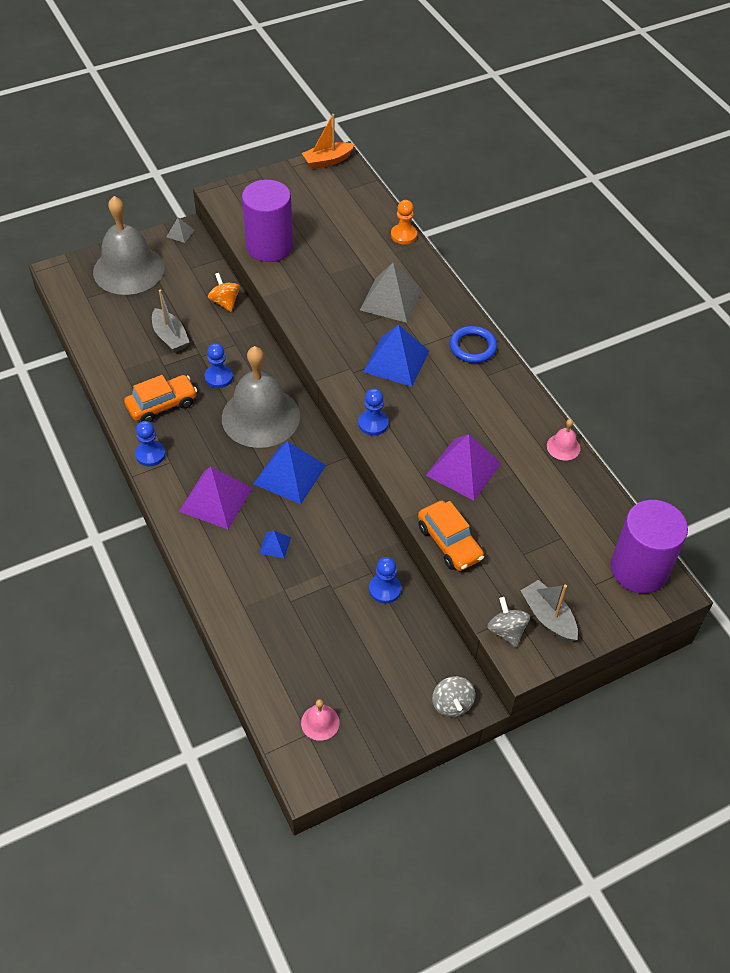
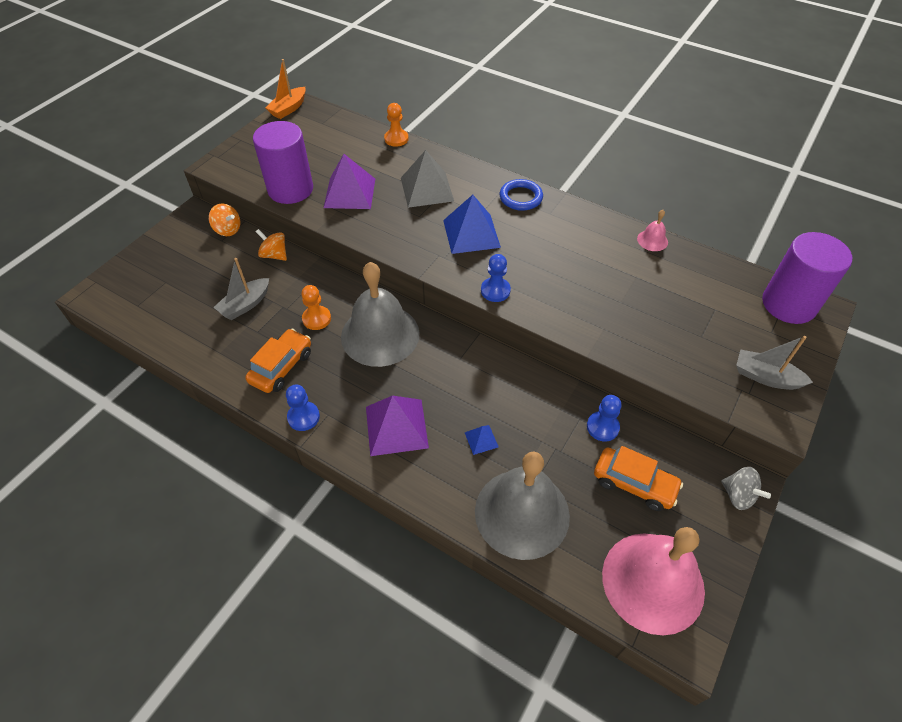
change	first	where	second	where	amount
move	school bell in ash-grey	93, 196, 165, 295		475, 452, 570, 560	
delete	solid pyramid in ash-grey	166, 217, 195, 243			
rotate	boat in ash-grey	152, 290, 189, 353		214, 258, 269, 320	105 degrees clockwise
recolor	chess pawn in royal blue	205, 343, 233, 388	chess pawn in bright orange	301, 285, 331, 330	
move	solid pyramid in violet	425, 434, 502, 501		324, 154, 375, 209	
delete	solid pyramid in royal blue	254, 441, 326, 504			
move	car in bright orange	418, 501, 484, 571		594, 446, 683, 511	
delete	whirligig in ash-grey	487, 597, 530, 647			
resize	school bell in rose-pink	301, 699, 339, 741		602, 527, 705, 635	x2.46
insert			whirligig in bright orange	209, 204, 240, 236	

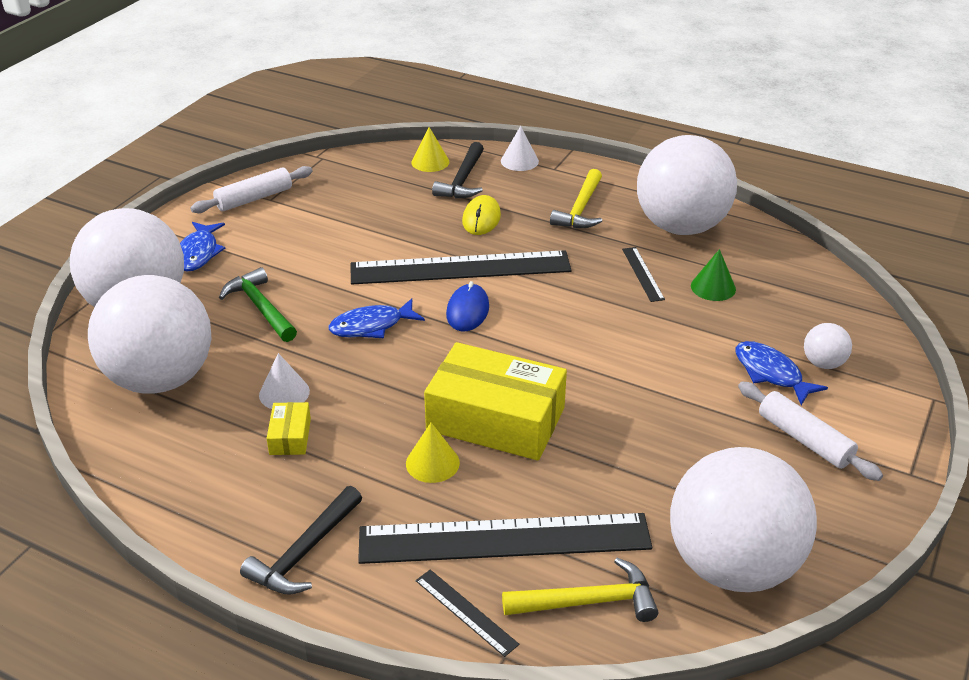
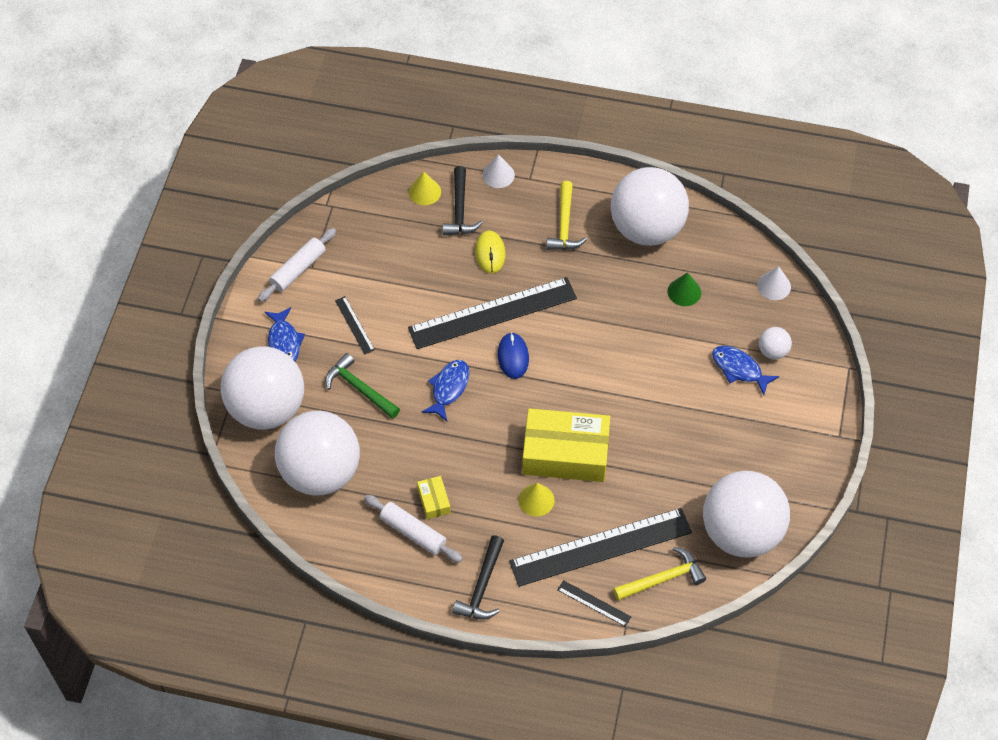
change	first	where	second	where	amount
move	straightedge in black	622, 247, 665, 302		335, 296, 375, 354	
rotate	fish in royal blue	329, 298, 425, 338		422, 360, 470, 421	150 degrees clockwise
move	cone shape in white	259, 353, 310, 409		757, 266, 791, 300	
move	dough roller in white	738, 382, 883, 481		364, 495, 463, 563	

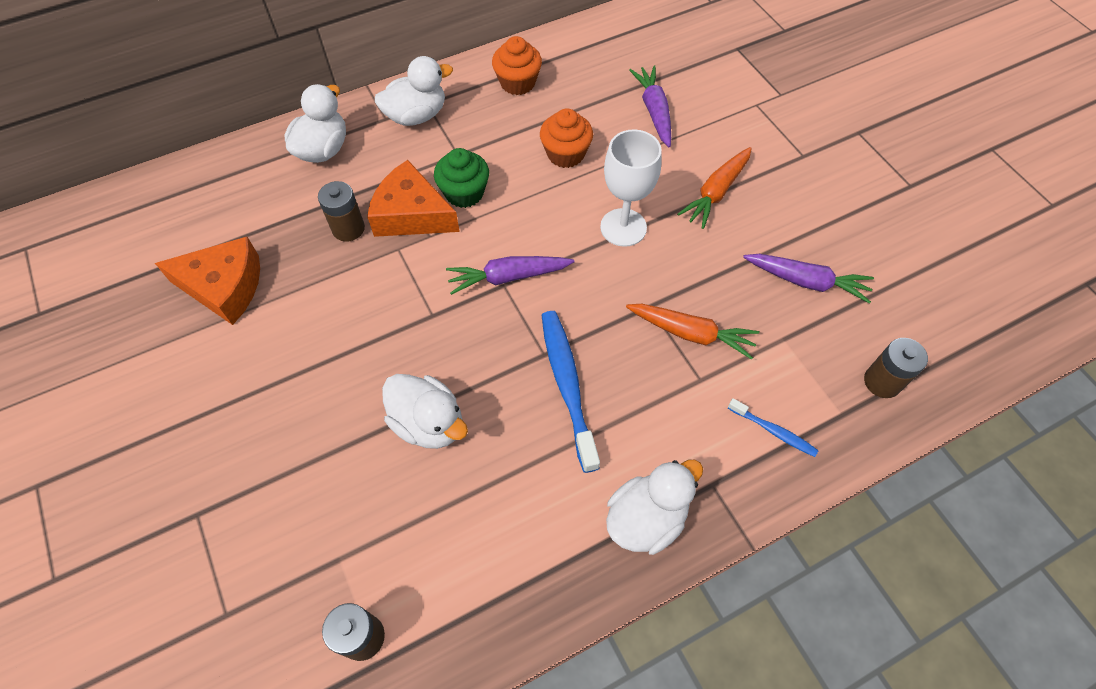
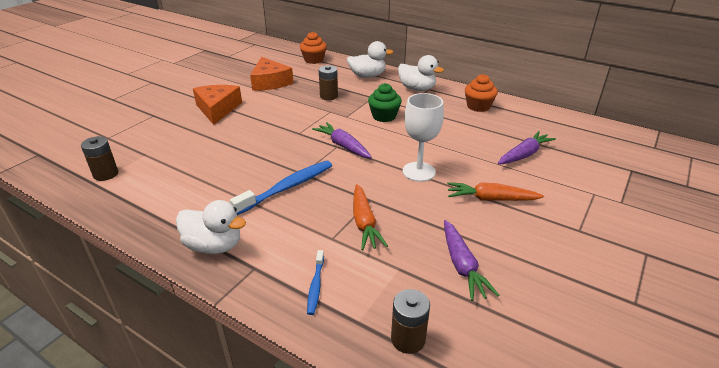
change	first	where	second	where	amount
move	fairy cake in bright orange	540, 108, 593, 168		300, 32, 327, 64	
move	piece of cheese in bright orange	367, 160, 460, 237		193, 85, 242, 125	
delete	duck in white	382, 374, 468, 449			

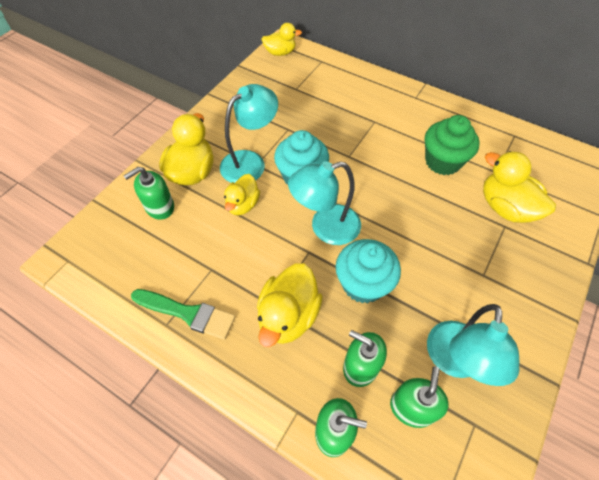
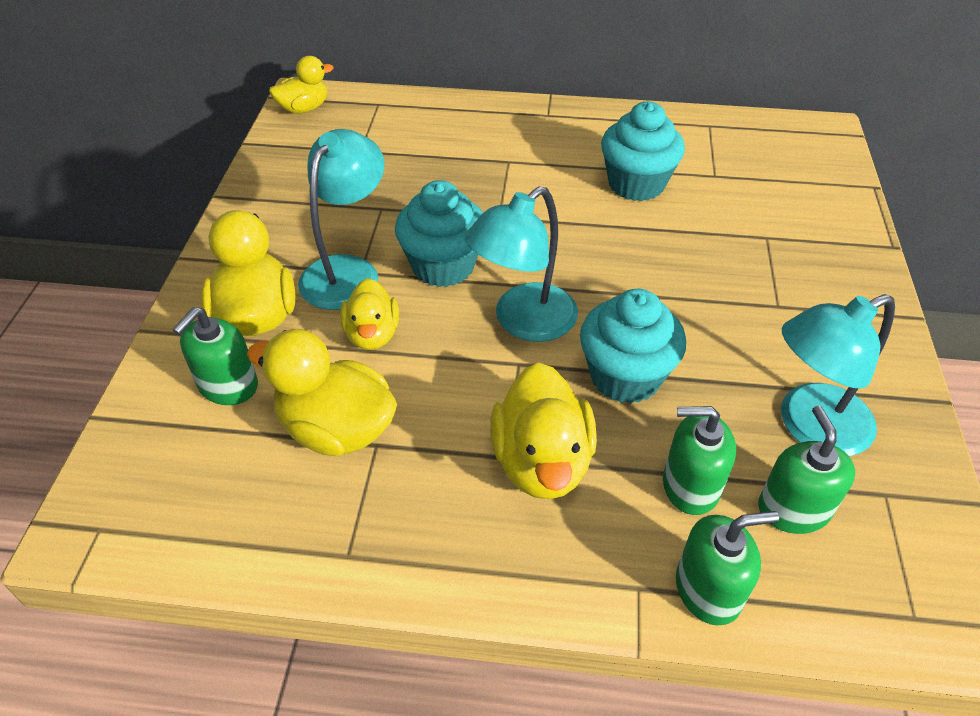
change	first	where	second	where	amount
recolor	fairy cake in leaf-green	425, 115, 480, 175	fairy cake in turquoise	601, 102, 685, 201	
move	duck in yellow	483, 151, 556, 223		247, 329, 397, 456	
delete	brush in leaf-green	131, 289, 235, 340			
rotate	desk lamp in turquoise	427, 304, 519, 386		781, 294, 895, 456	75 degrees clockwise

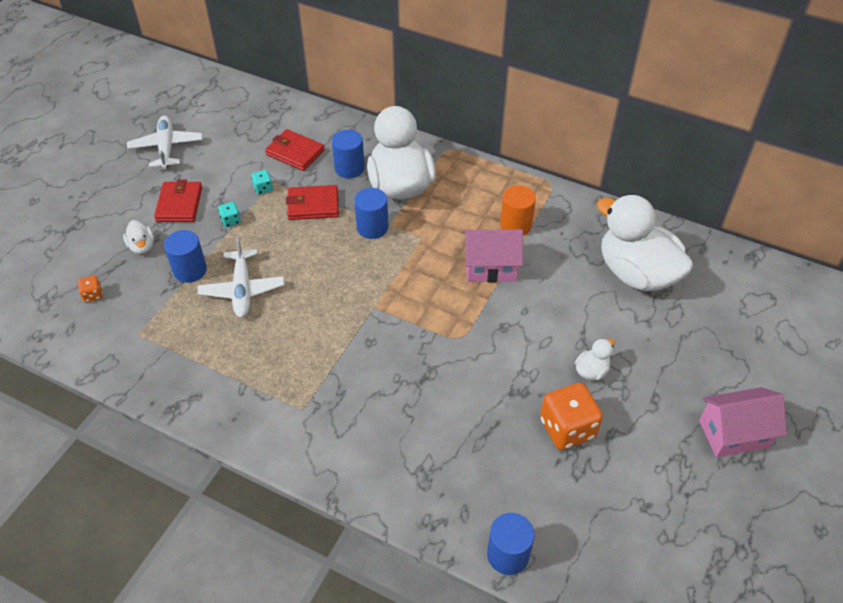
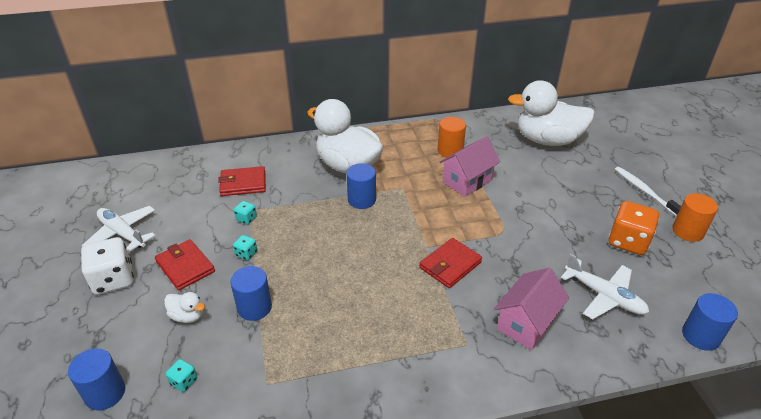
change	first	where	second	where	amount
move	cylinder shape in royal blue	332, 130, 365, 178		68, 348, 125, 411	
move	wallet in crimson	286, 185, 339, 220		419, 238, 482, 288	
move	toy plane in white	198, 236, 284, 318		561, 254, 649, 319	
recolor	dice in bright orange	78, 275, 103, 302	dice in turquoise	166, 359, 197, 392	
delete	duck in white	575, 338, 614, 381			
move	cottage in rose-pink	699, 387, 787, 457		494, 268, 569, 350	
insert			tooth brush in white	615, 167, 681, 216	
insert			cylinder shape in bright orange	672, 193, 718, 242	
insert			dice in white	81, 237, 134, 295	

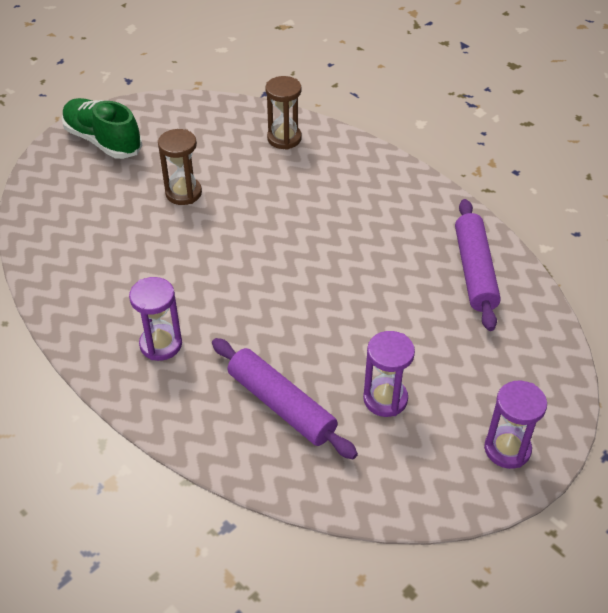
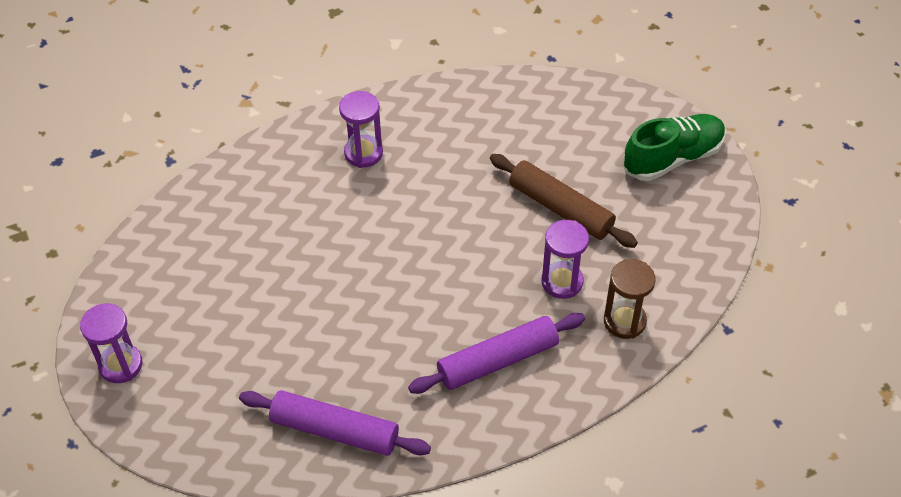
change	first	where	second	where	amount
replace	sandglass in russet	158, 129, 202, 205	dough roller in russet	490, 154, 638, 248	
move	sandglass in violet	363, 331, 415, 417		542, 220, 589, 299	
move	dough roller in violet	212, 338, 358, 459		408, 313, 585, 394	

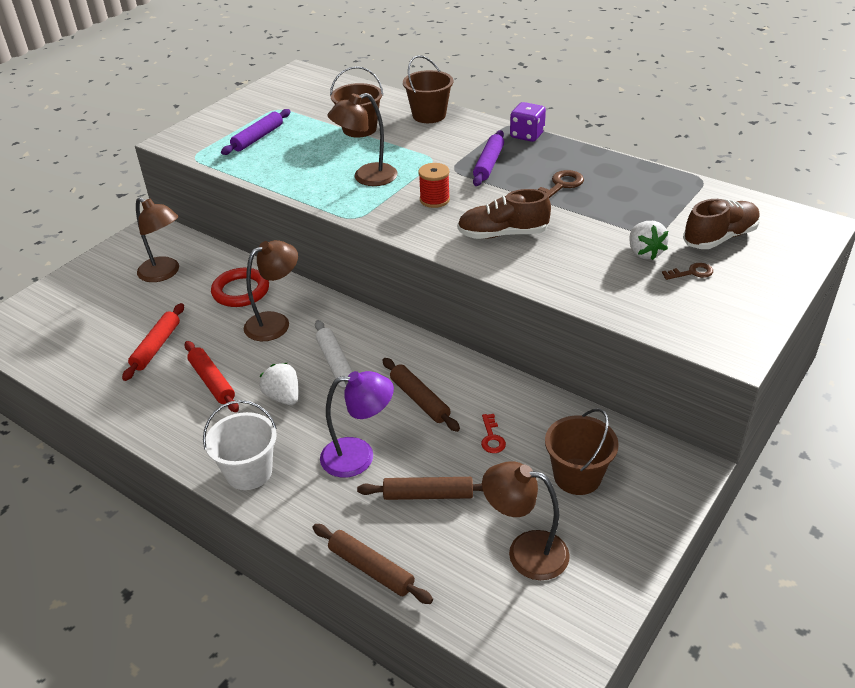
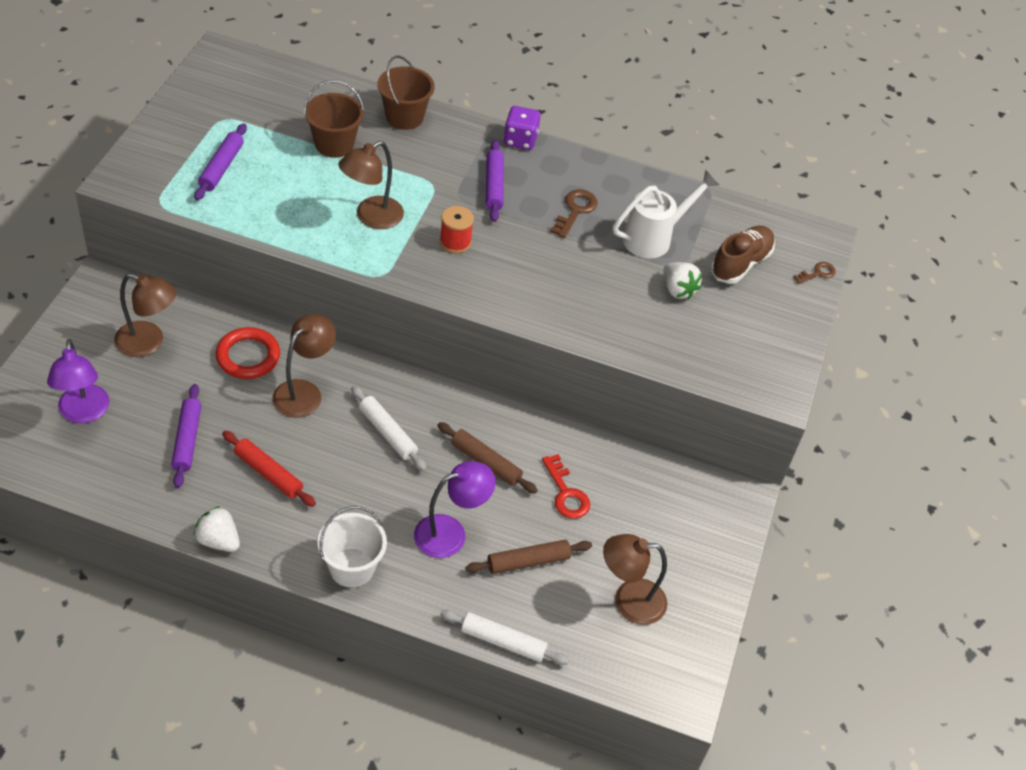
change	first	where	second	where	amount
delete	lace-up shoe in russet	457, 189, 551, 239			
move	key in russet	662, 263, 713, 280		793, 262, 836, 284	
recolor	dough roller in crimson	122, 303, 184, 381	dough roller in violet	171, 384, 201, 488	
move	berry in white	259, 363, 299, 405		194, 506, 240, 552	
delete	sand bucket in russet	545, 409, 619, 495			
resize	key in crimson	481, 414, 506, 453		542, 454, 590, 519	x1.55
recolor	dough roller in russet	312, 524, 433, 604	dough roller in white	440, 610, 569, 665	
insert			sprinkling can in white	613, 170, 719, 258	
insert			desk lamp in violet	47, 339, 109, 423	

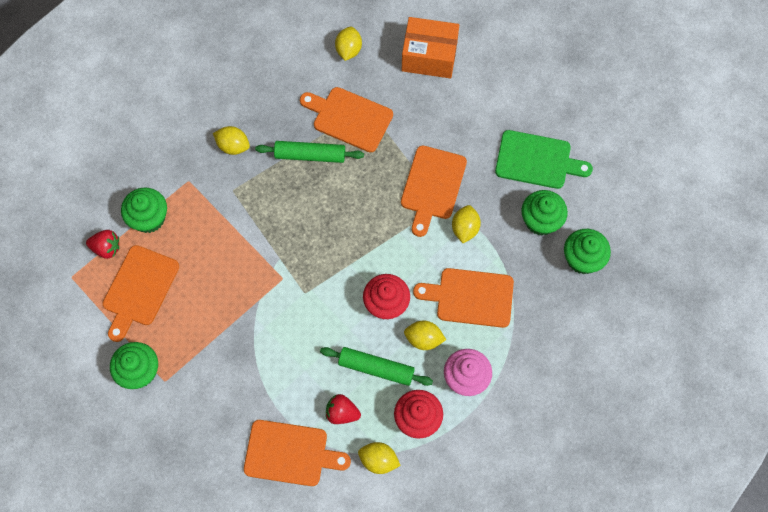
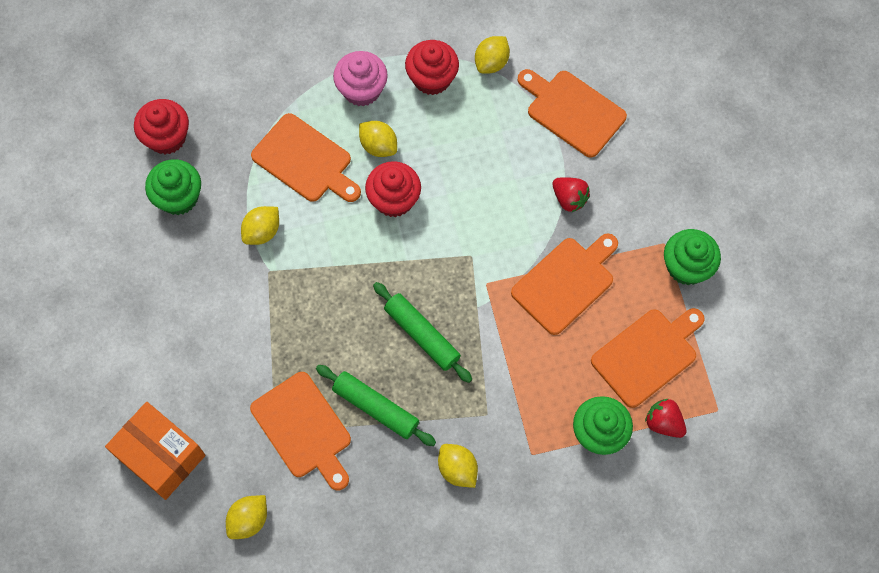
change	first	where	second	where	amount
delete	cutting board in leaf-green	495, 130, 593, 189			
move	cutting board in bright orange	401, 146, 467, 237		511, 233, 618, 335	
recolor	fairy cake in leaf-green	564, 229, 611, 274	fairy cake in crimson	134, 99, 189, 154	
move	dough roller in leaf-green	320, 347, 433, 386		373, 282, 472, 383	
move	berry in crimson	326, 394, 361, 424		553, 177, 590, 213	
rotate	toy lemon in yellow	358, 442, 401, 474		475, 36, 510, 74	75 degrees clockwise

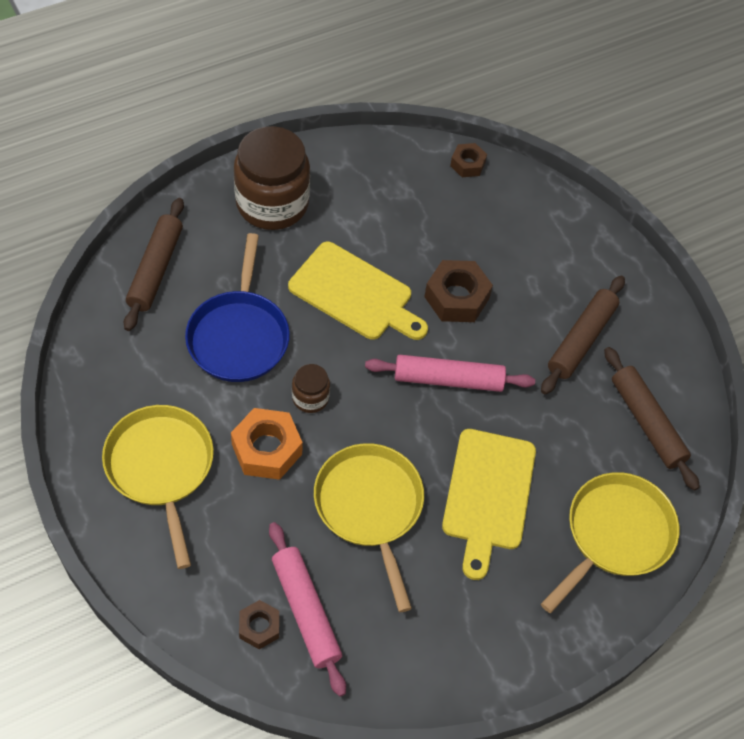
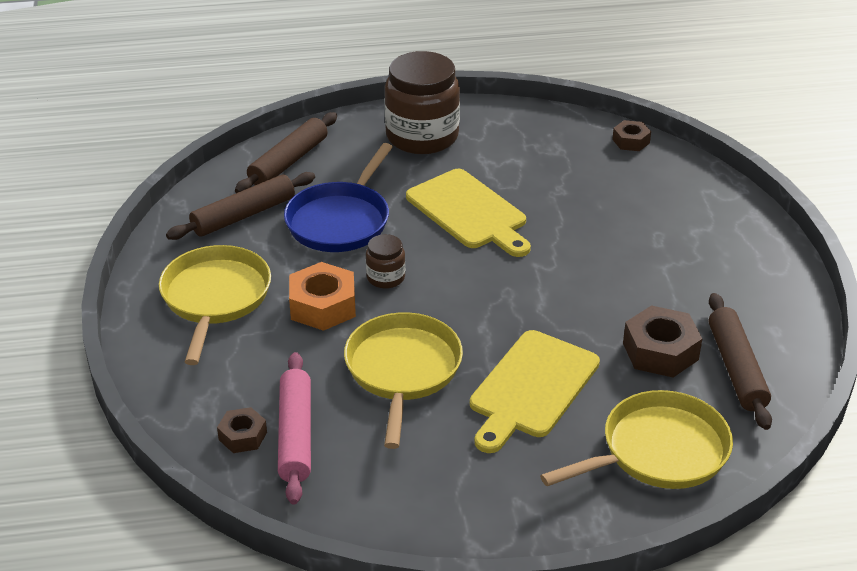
change	first	where	second	where	amount
move	hexagon nut in russet	424, 260, 493, 322		623, 305, 702, 378	
move	dough roller in russet	541, 276, 625, 395		166, 172, 315, 240	
delete	dough roller in rose-pink	365, 355, 535, 392			

